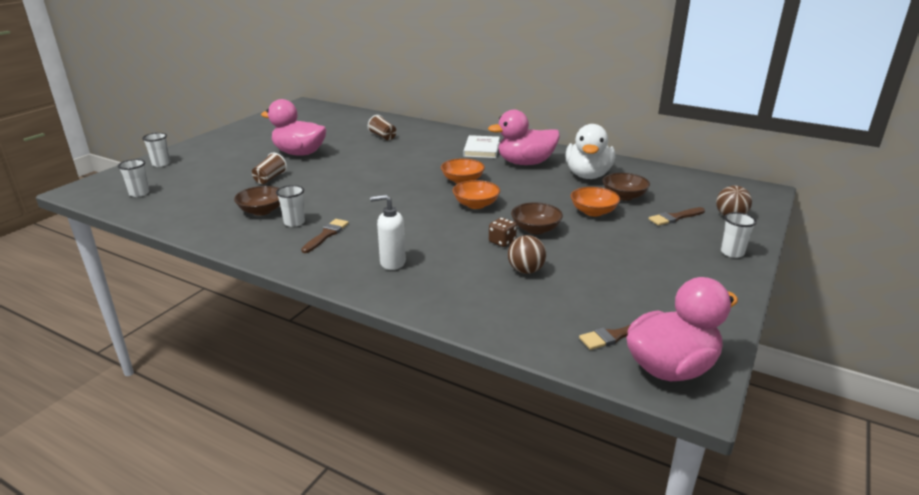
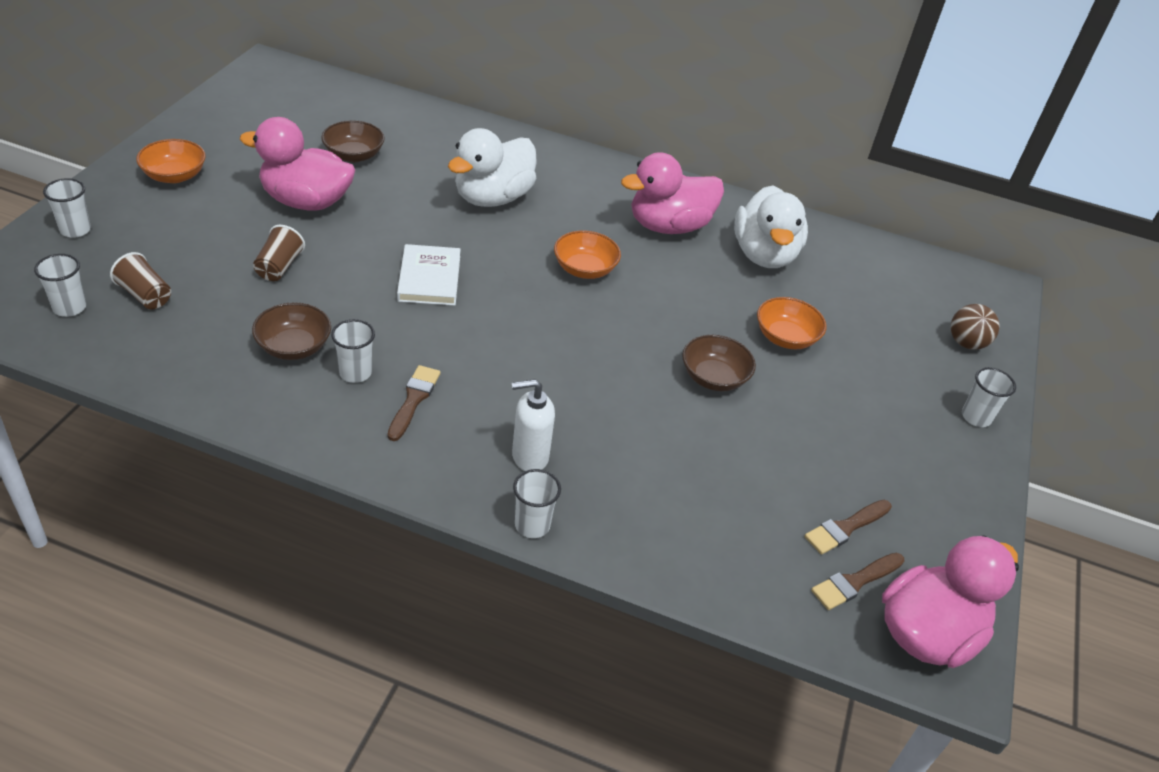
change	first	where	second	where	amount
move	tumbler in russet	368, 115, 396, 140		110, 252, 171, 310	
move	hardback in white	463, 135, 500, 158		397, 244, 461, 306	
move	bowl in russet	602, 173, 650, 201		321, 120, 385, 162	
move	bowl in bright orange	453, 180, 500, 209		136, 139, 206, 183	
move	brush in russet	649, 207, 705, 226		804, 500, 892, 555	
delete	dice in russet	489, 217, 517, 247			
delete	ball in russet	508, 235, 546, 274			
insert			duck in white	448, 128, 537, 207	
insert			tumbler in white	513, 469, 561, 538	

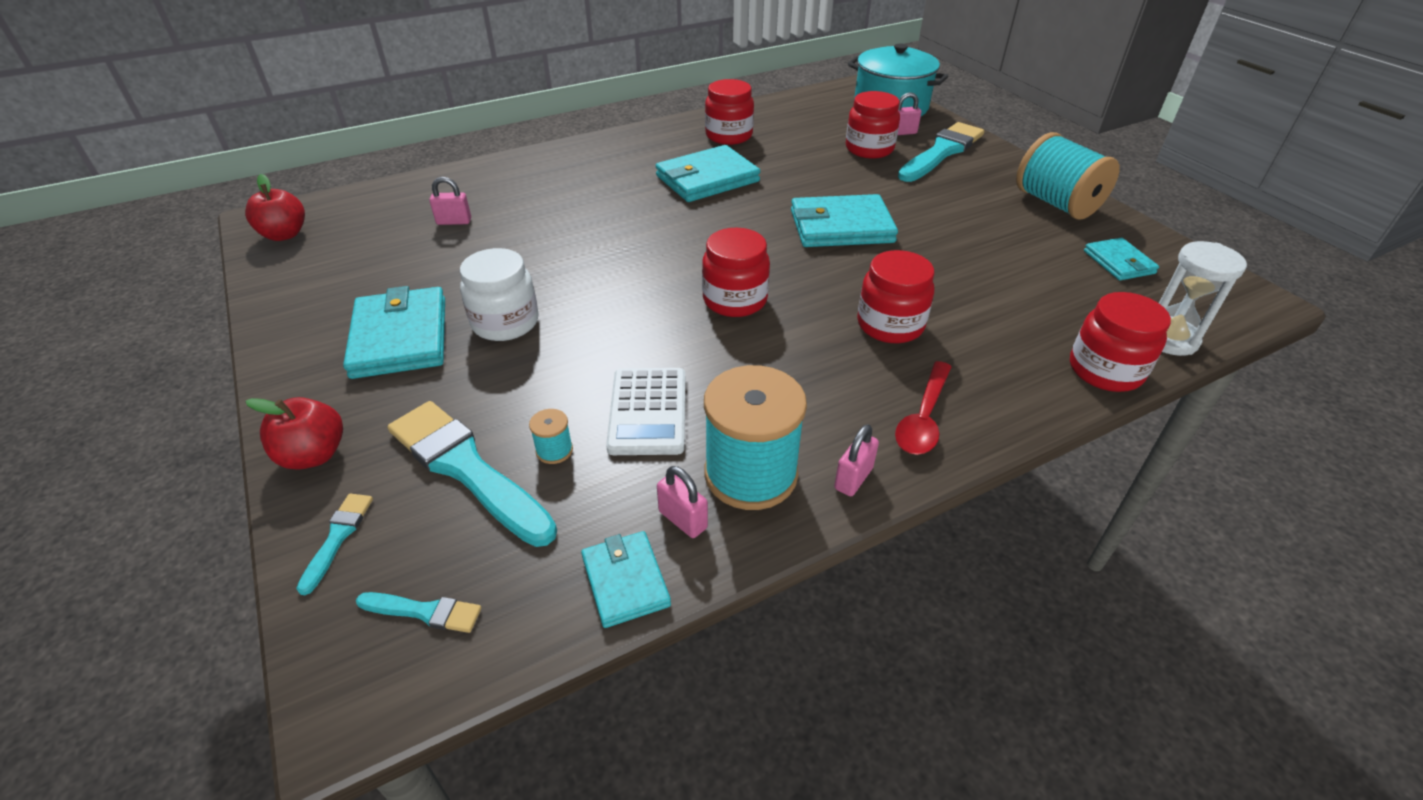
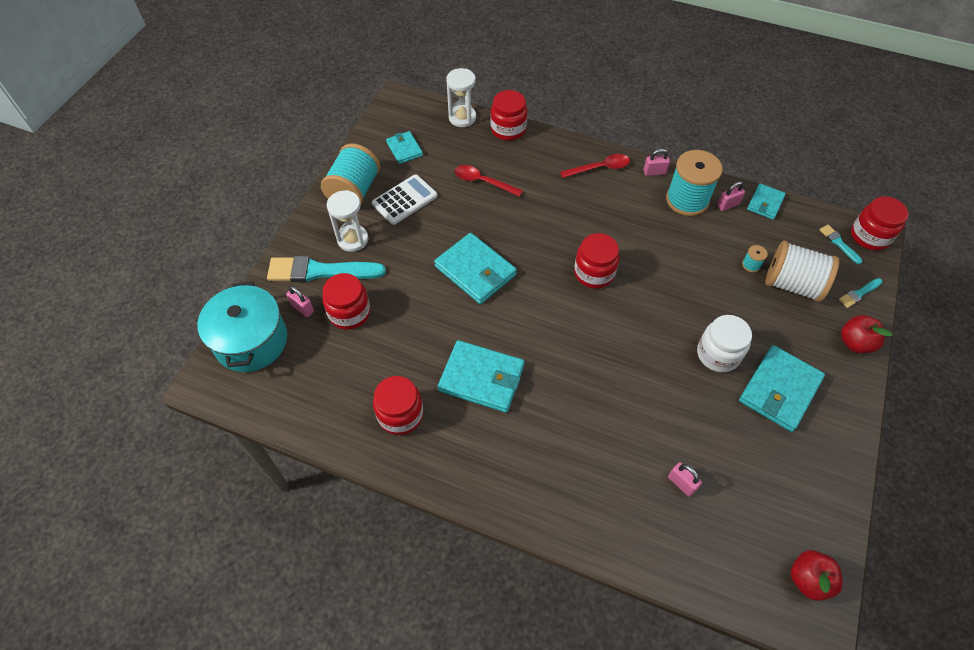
change	first	where	second	where	amount
rotate	wallet in turquoise	1084, 238, 1159, 280		386, 131, 423, 164	60 degrees counterclockwise
move	jar in crimson	857, 250, 934, 343		851, 196, 908, 250	
move	calculator in white	606, 368, 685, 455		372, 174, 438, 225	
replace	brush in turquoise	388, 401, 557, 547	spool in white	766, 241, 839, 302	
rotate	padlock in rose-pink	657, 466, 708, 538		717, 182, 745, 211	60 degrees clockwise
insert			teaspoon in crimson	455, 165, 523, 197	
insert			sandglass in white	327, 190, 368, 252	

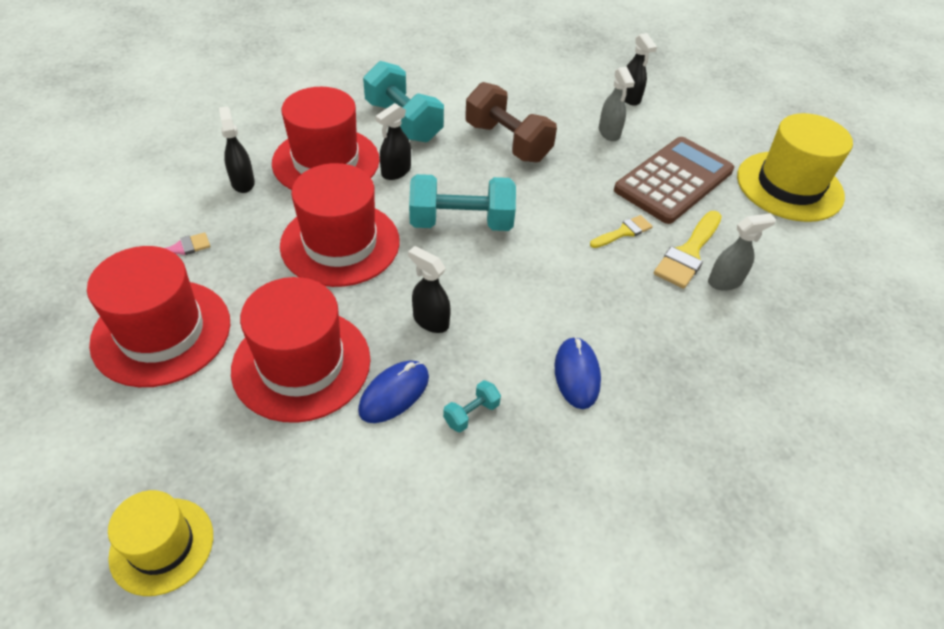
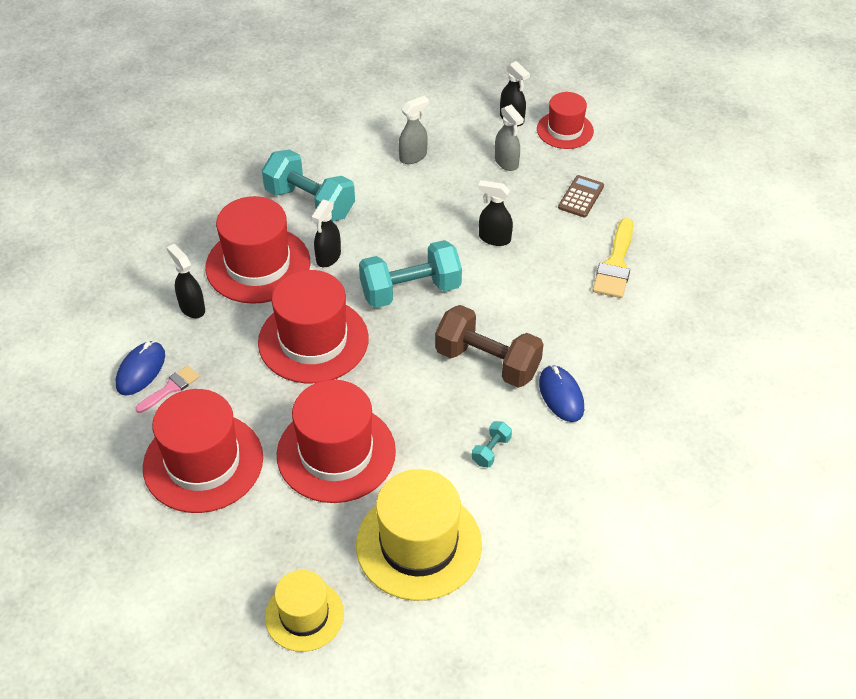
change	first	where	second	where	amount
move	hand weight in russet	465, 82, 557, 162		435, 305, 544, 388	
move	hat in yellow	737, 113, 853, 222		356, 469, 482, 601	
resize	calculator in russet	614, 137, 734, 224		558, 175, 604, 217	x0.47
move	sprayer in ash-grey	708, 213, 776, 291		399, 96, 429, 164	
delete	brush in yellow	590, 215, 653, 248			
move	sprayer in black	408, 246, 451, 333		478, 180, 513, 246	
move	mouse in royal blue	358, 360, 429, 423		116, 341, 165, 395	
insert			hat in crimson	537, 92, 594, 149	

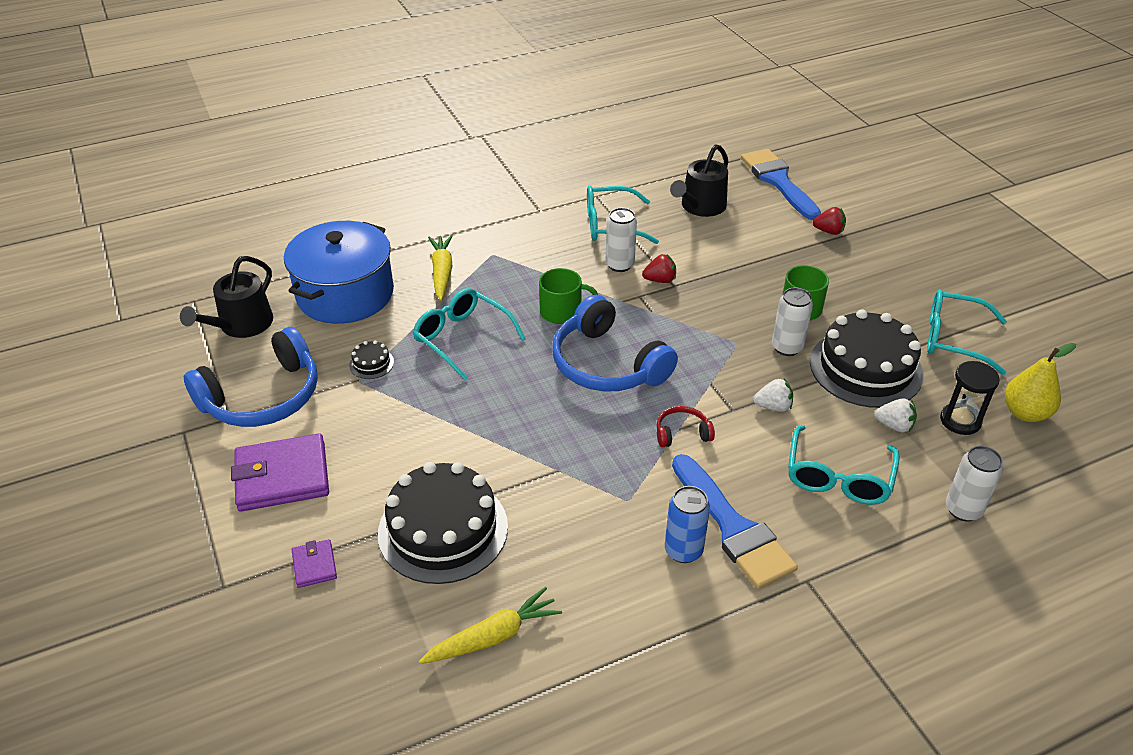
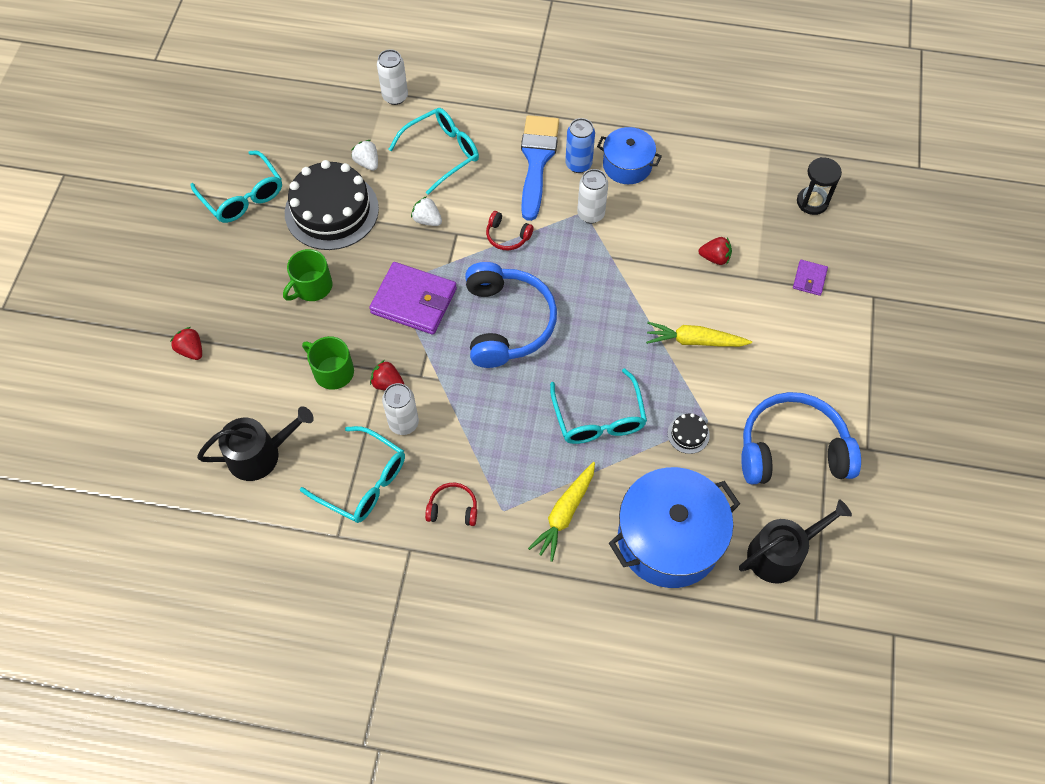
change	first	where	second	where	amount
delete	brush in royal blue	741, 149, 821, 220			
move	coffee mug in leaf-green	539, 268, 598, 324		302, 336, 354, 390	
move	can in white	772, 287, 813, 356		577, 169, 608, 223	
delete	toy pear in yellow	1005, 343, 1076, 422			
move	sandglass in black	940, 361, 1000, 435		797, 157, 842, 215	
move	wallet in violet	231, 433, 329, 512		369, 262, 457, 335	
replace	layer cake in black	378, 462, 508, 584	berry in crimson	698, 237, 732, 265	
move	toy carrot in yellow	418, 587, 562, 664		646, 322, 752, 347	
insert			stockpot in royal blue	597, 127, 662, 184	
insert			over-ear headphones in crimson	425, 483, 477, 526	

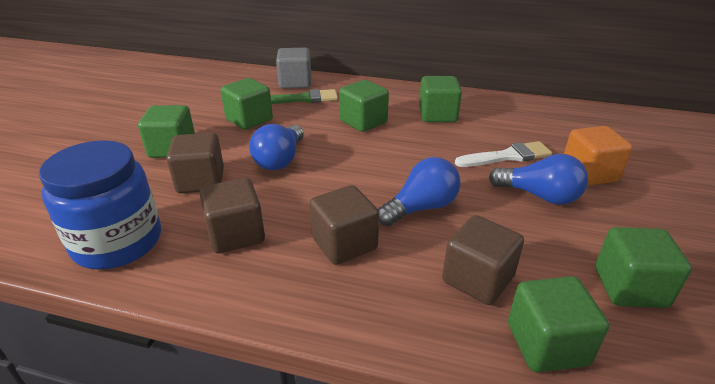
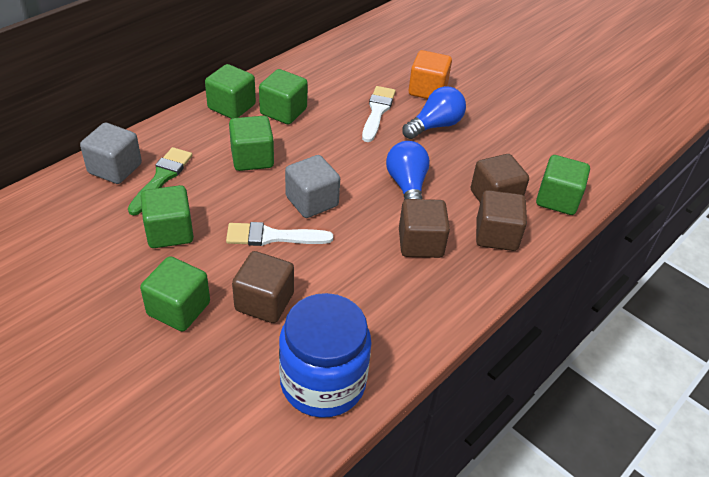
change	first	where	second	where	amount
replace	bulb in royal blue	249, 124, 304, 170	brush in white	226, 222, 333, 246	
move	block in russet	200, 178, 265, 253		476, 190, 527, 251	
move	block in leaf-green	595, 227, 692, 308		205, 64, 256, 119	
insert			block in ash-grey	285, 155, 340, 218	

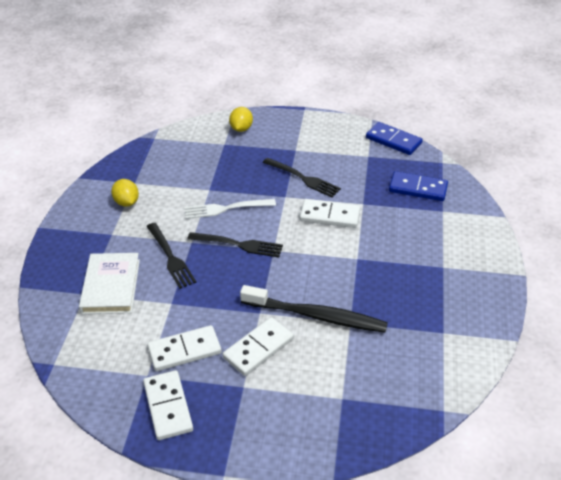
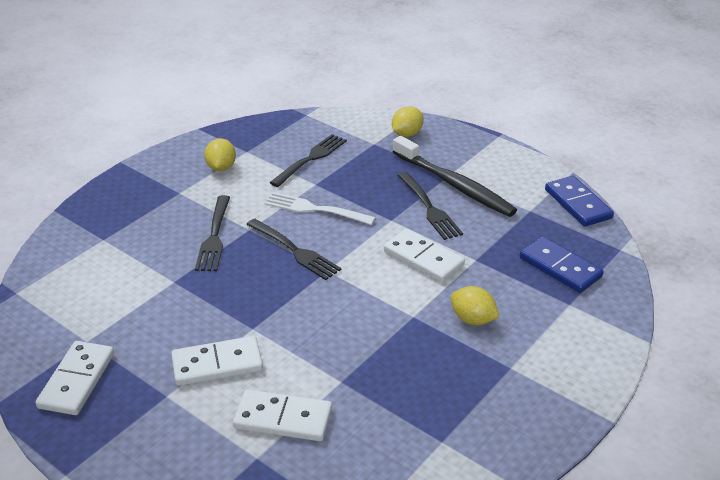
change	first	where	second	where	amount
delete	hardback in white	79, 253, 140, 314			
move	tooth brush in black	240, 285, 388, 333		393, 136, 517, 217	
move	domino tile in white	147, 325, 222, 371		233, 389, 332, 441	
insert			dinner fork in black	269, 134, 347, 187	
insert			toy lemon in yellow	451, 286, 499, 325	

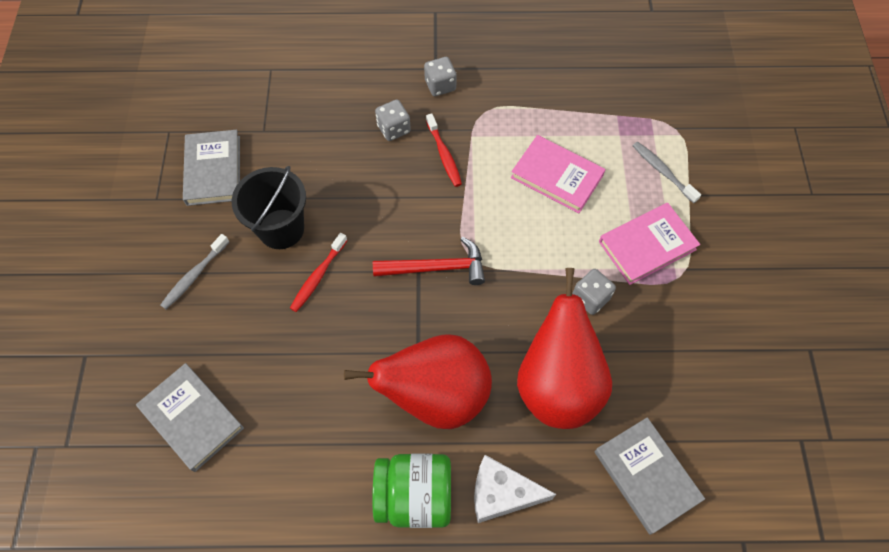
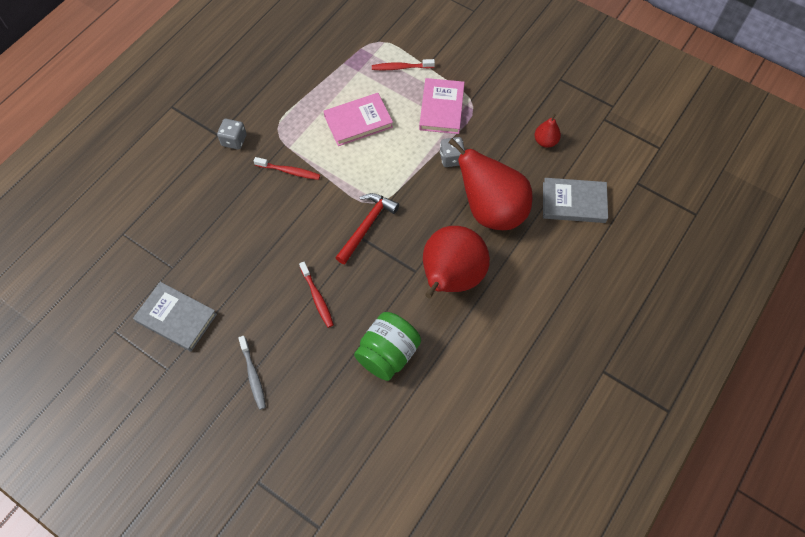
change	first	where	second	where	amount
delete	dice in ash-grey	375, 100, 411, 141			
recolor	tooth brush in ash-grey	633, 142, 701, 203	tooth brush in crimson	372, 59, 435, 70	
delete	sand bucket in black	232, 166, 306, 249			
delete	hardback in ash-grey	136, 363, 244, 472			
move	jar in leaf-green	372, 454, 451, 528		354, 312, 421, 381	
delete	piece of cheese in white	474, 455, 557, 523			
insert			toy pear in crimson	535, 114, 561, 148	

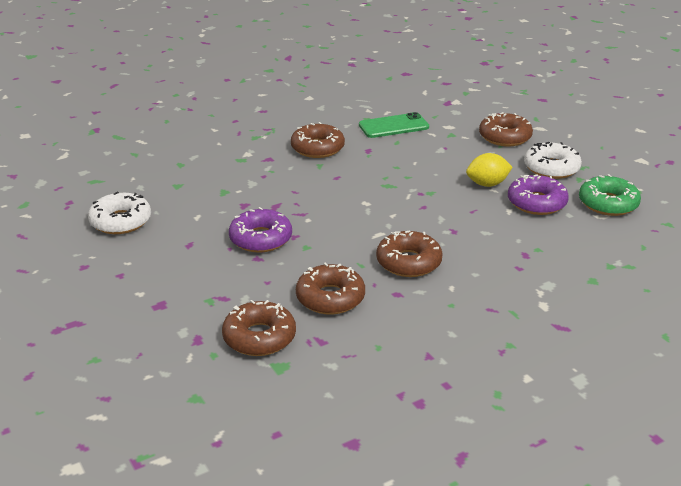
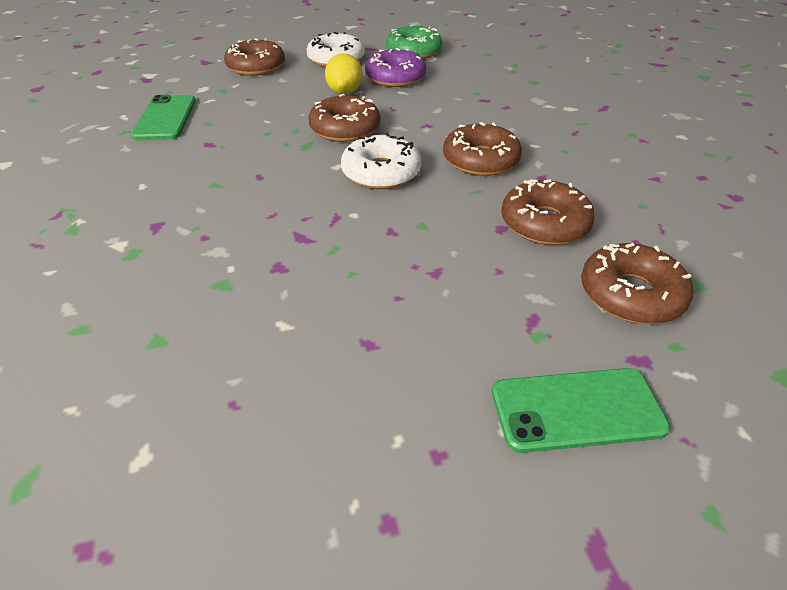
change	first	where	second	where	amount
move	doughnut in russet	291, 122, 345, 158		308, 94, 380, 142	
move	doughnut in white	88, 192, 151, 234		341, 133, 422, 189	
delete	doughnut in violet	229, 207, 292, 253			
insert			smartphone in leaf-green	492, 368, 670, 453	

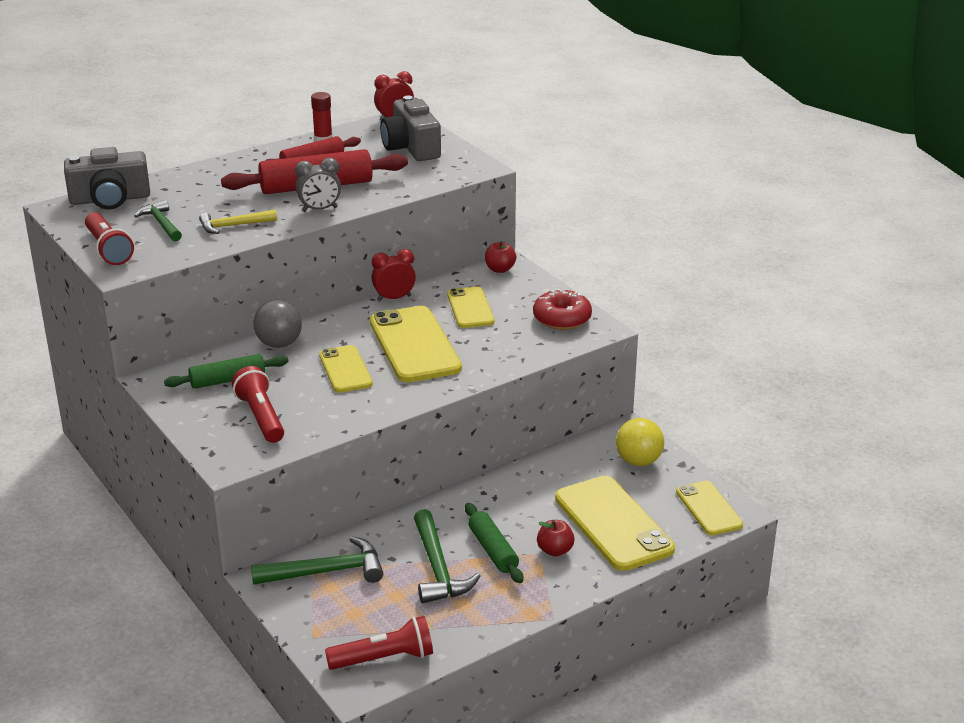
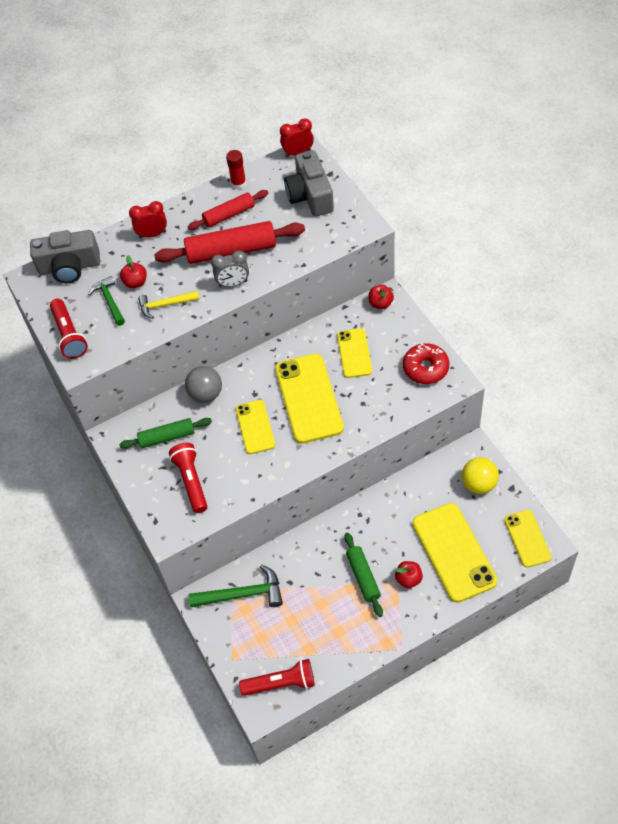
change	first	where	second	where	amount
move	bedside clock in crimson	371, 249, 416, 301		129, 201, 167, 238	
delete	claw hammer in leaf-green	414, 509, 481, 603			
insert			apple in crimson	120, 255, 147, 288	

